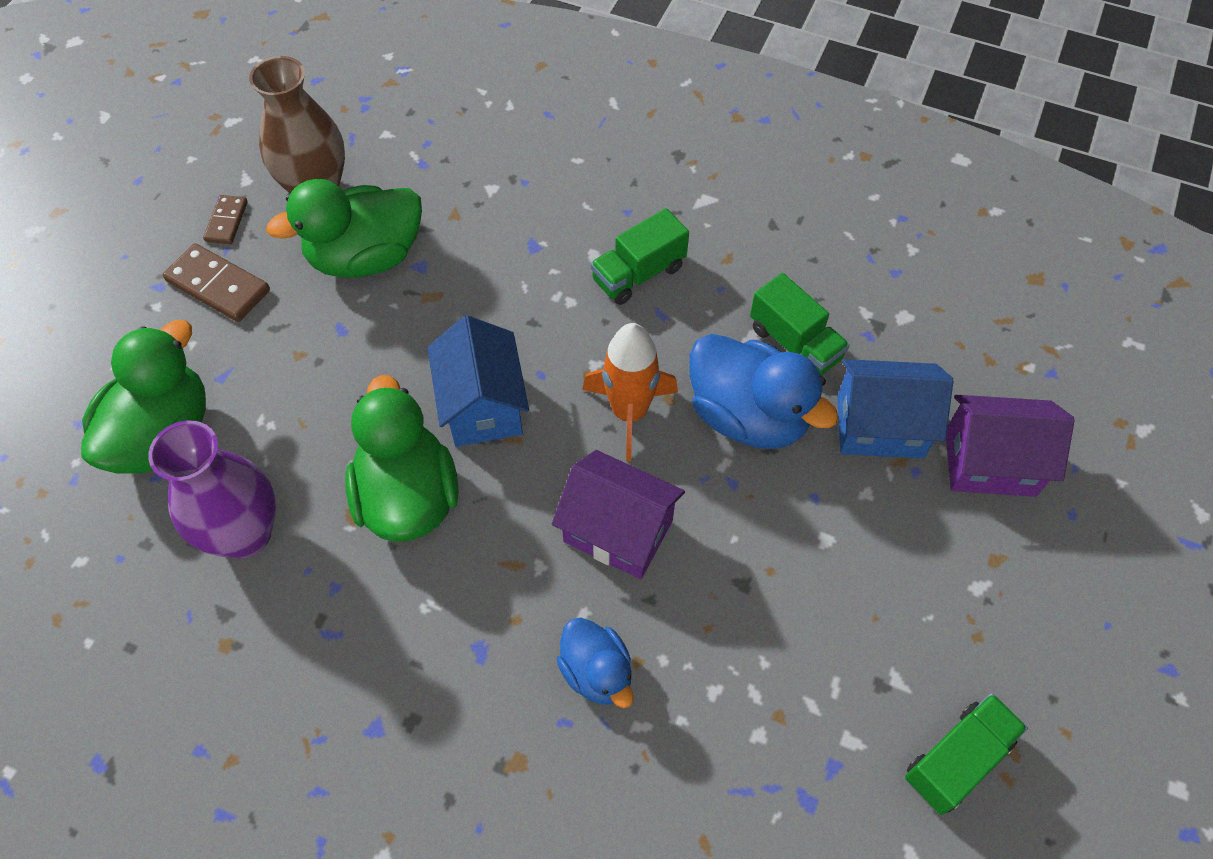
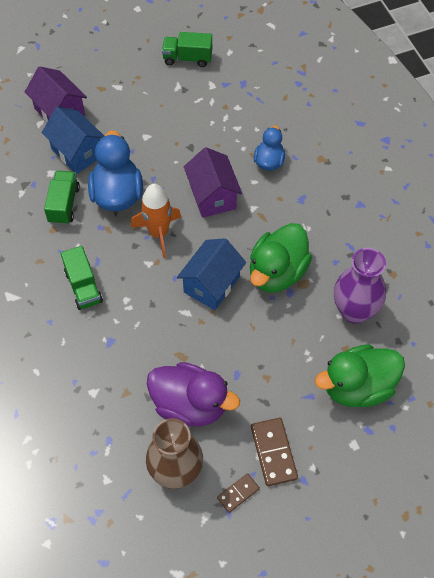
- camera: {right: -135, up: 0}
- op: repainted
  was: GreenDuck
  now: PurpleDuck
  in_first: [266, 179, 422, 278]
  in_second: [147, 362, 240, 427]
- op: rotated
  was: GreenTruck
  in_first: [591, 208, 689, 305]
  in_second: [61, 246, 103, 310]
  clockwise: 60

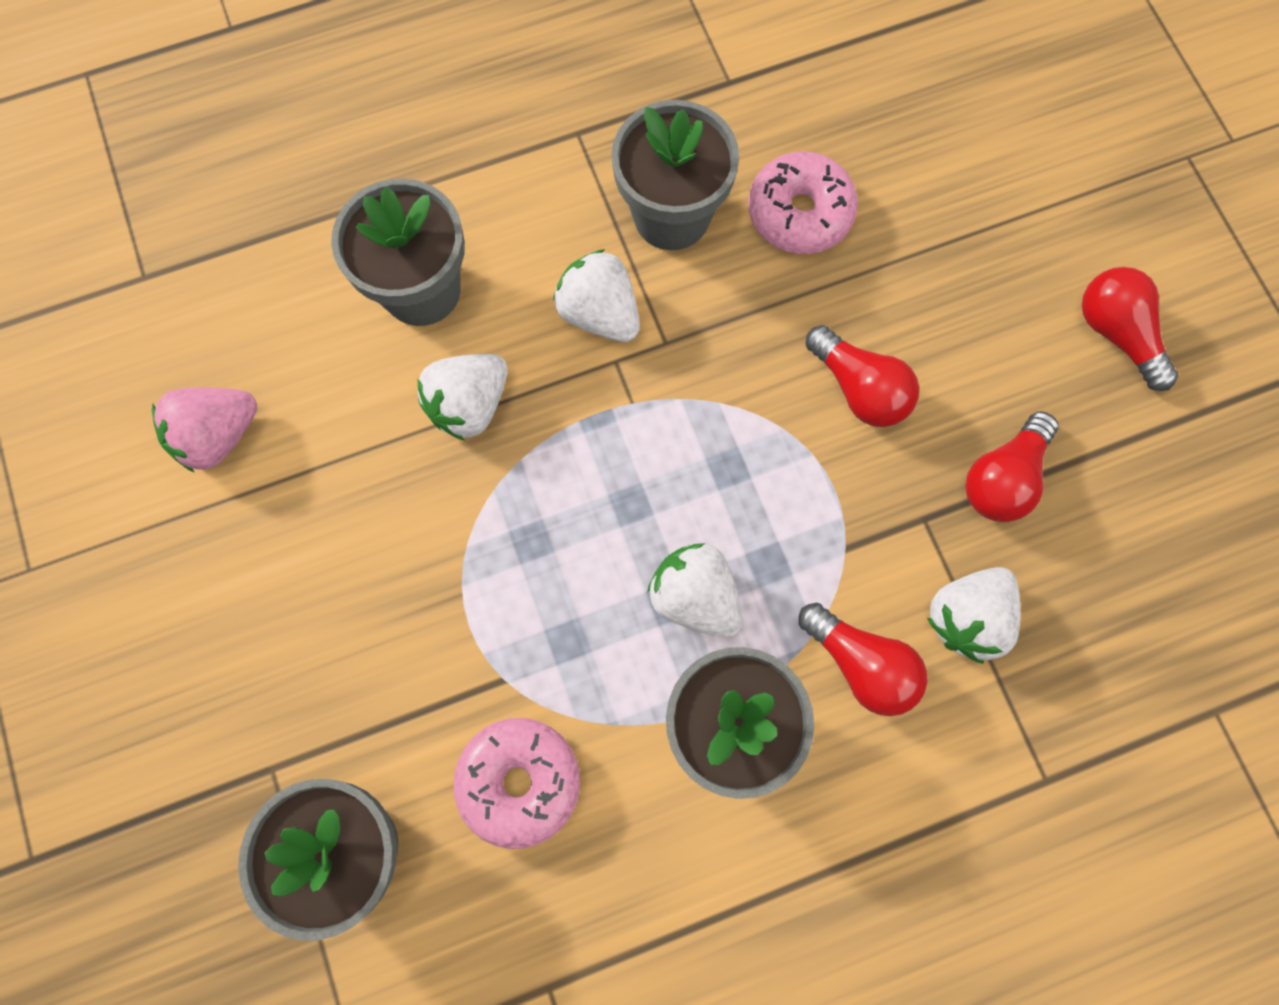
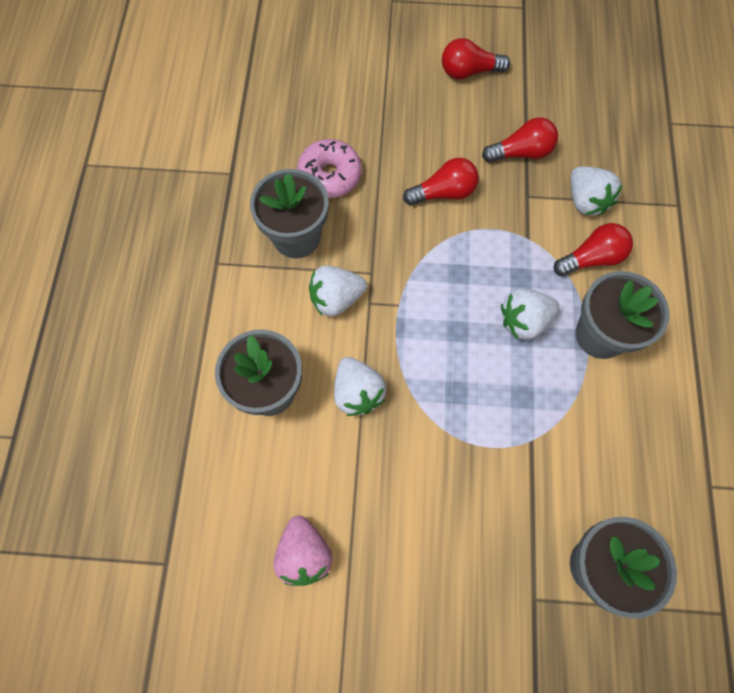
- camera: {right: -65, up: -5}
- op: gone
  was: PinkDonut
  in_first: [454, 718, 580, 849]
- op: rotated
  was: RedLightBulb
  in_first: [965, 411, 1058, 522]
  in_second: [482, 117, 558, 163]
  clockwise: -75

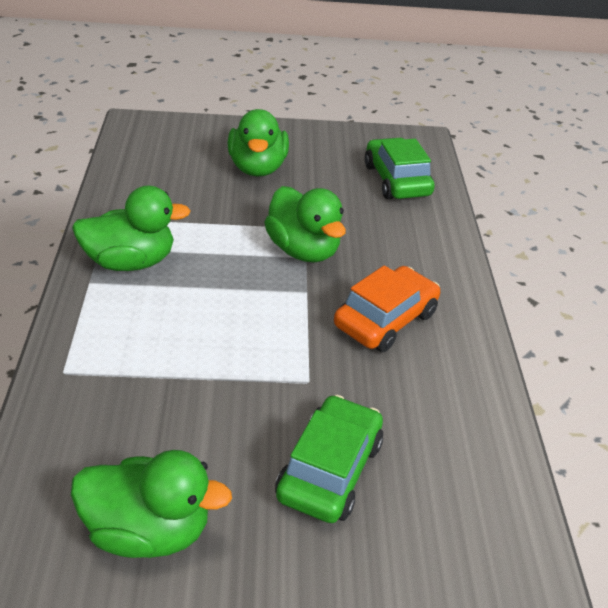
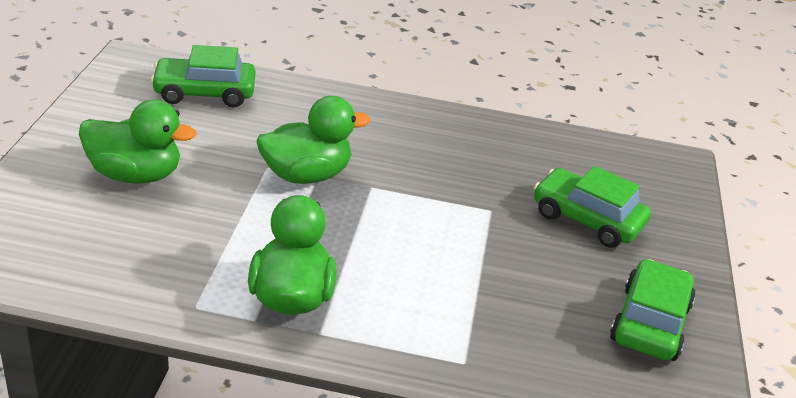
- camera: {right: -80, up: -5}
- op: gone
  was: OrangeCar
  in_first: [334, 265, 440, 352]
- op: swapped
  was: GreenDuck
  now: GreenCar
  in_first: [71, 450, 232, 558]
  in_second: [610, 259, 696, 361]

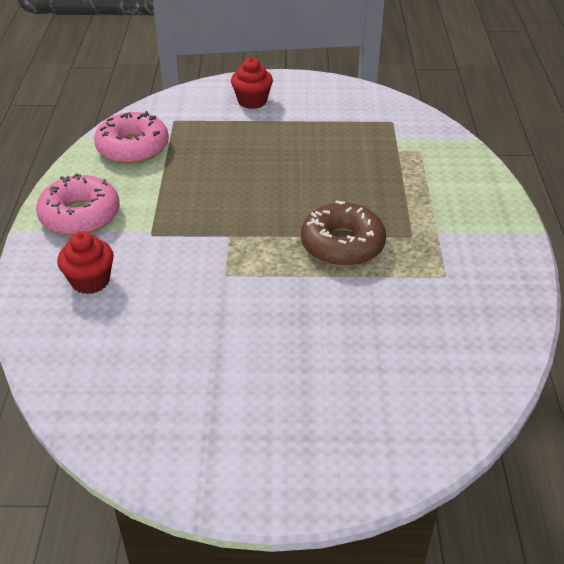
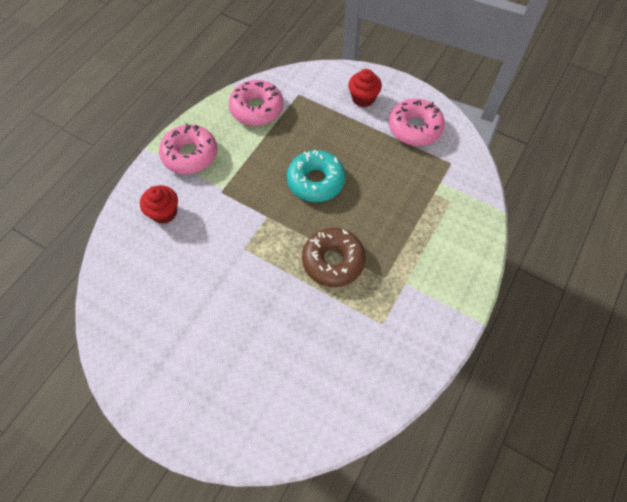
- camera: {right: 30, up: 20}
- op: new
  now: TurquoiseDonut
  in_second: [287, 150, 346, 202]
- op: new
  now: PinkDonut
  in_second: [389, 98, 445, 146]

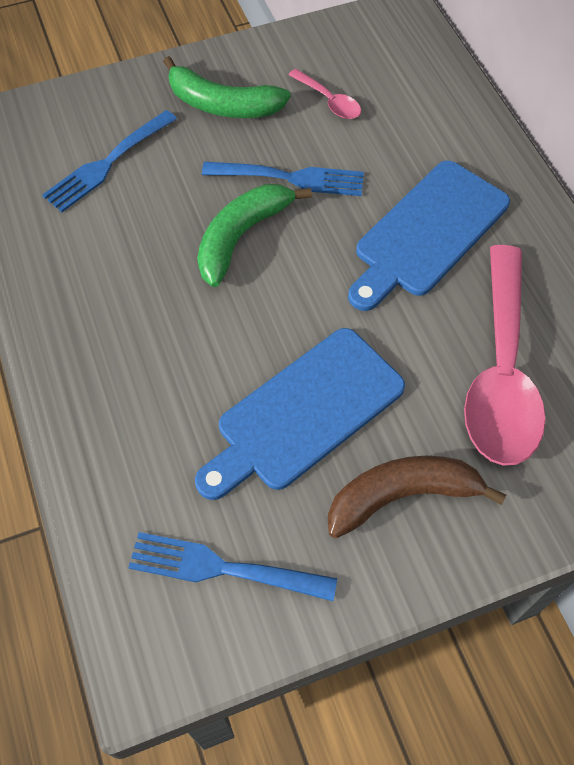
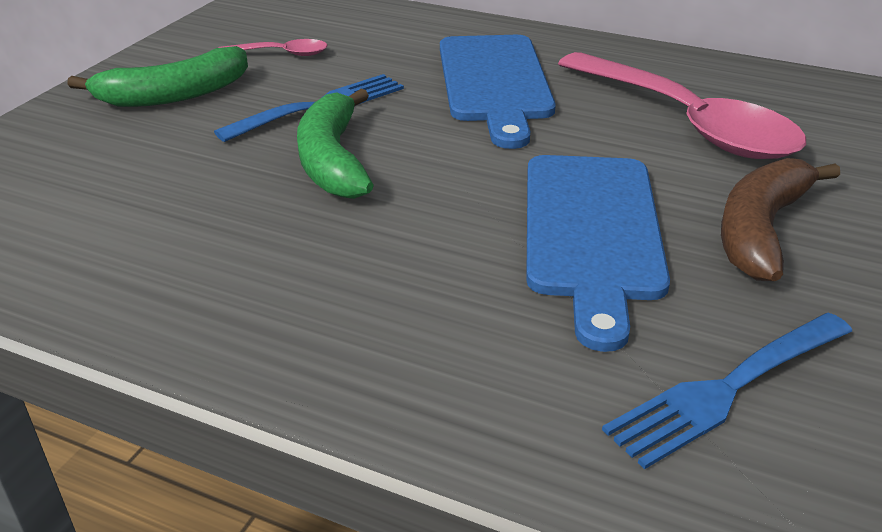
- camera: {right: -45, up: -25}
- op: gone
  was: BlueFork
  in_first: [42, 110, 177, 212]

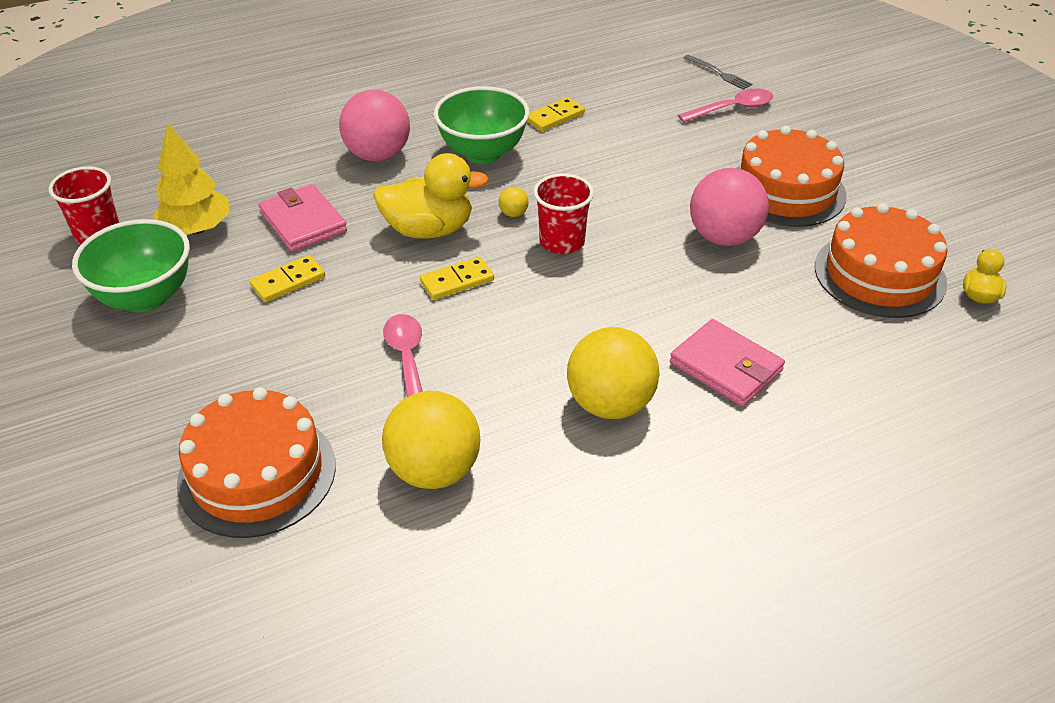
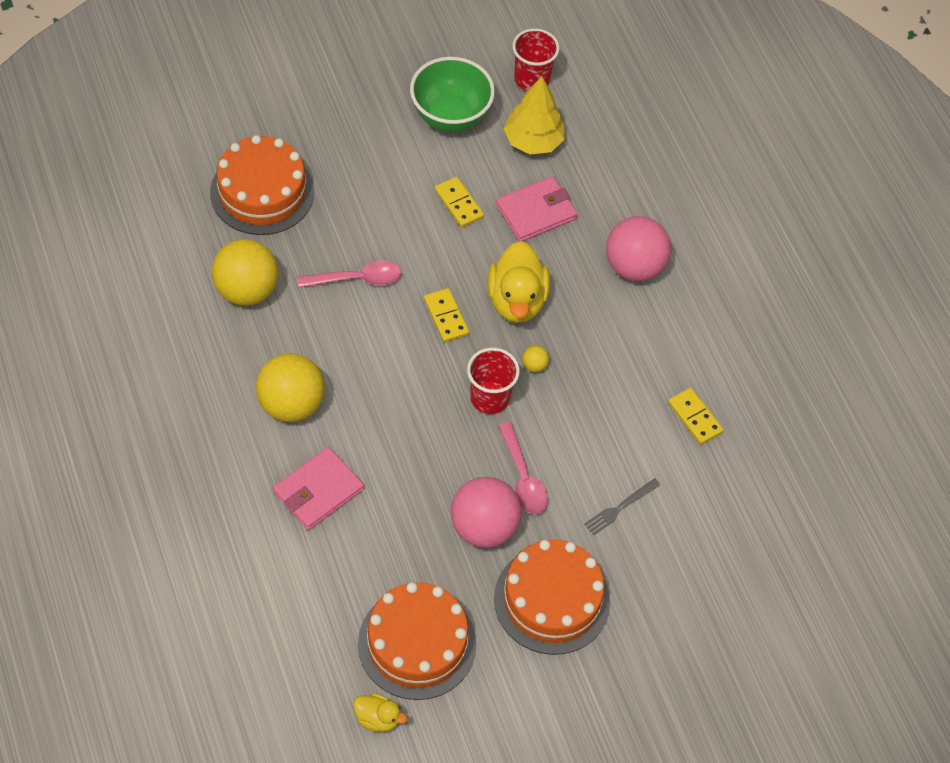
- camera: {right: 90, up: 15}
- op: gone
  was: GreenBowl
  in_first: [434, 86, 529, 164]
- op: shifted
  was: PinkSpoon
  in_first: [678, 89, 773, 122]
  in_second: [498, 422, 548, 514]
- op: shifted
  was: GreyFork
  in_first: [683, 55, 752, 90]
  in_second: [584, 478, 660, 535]

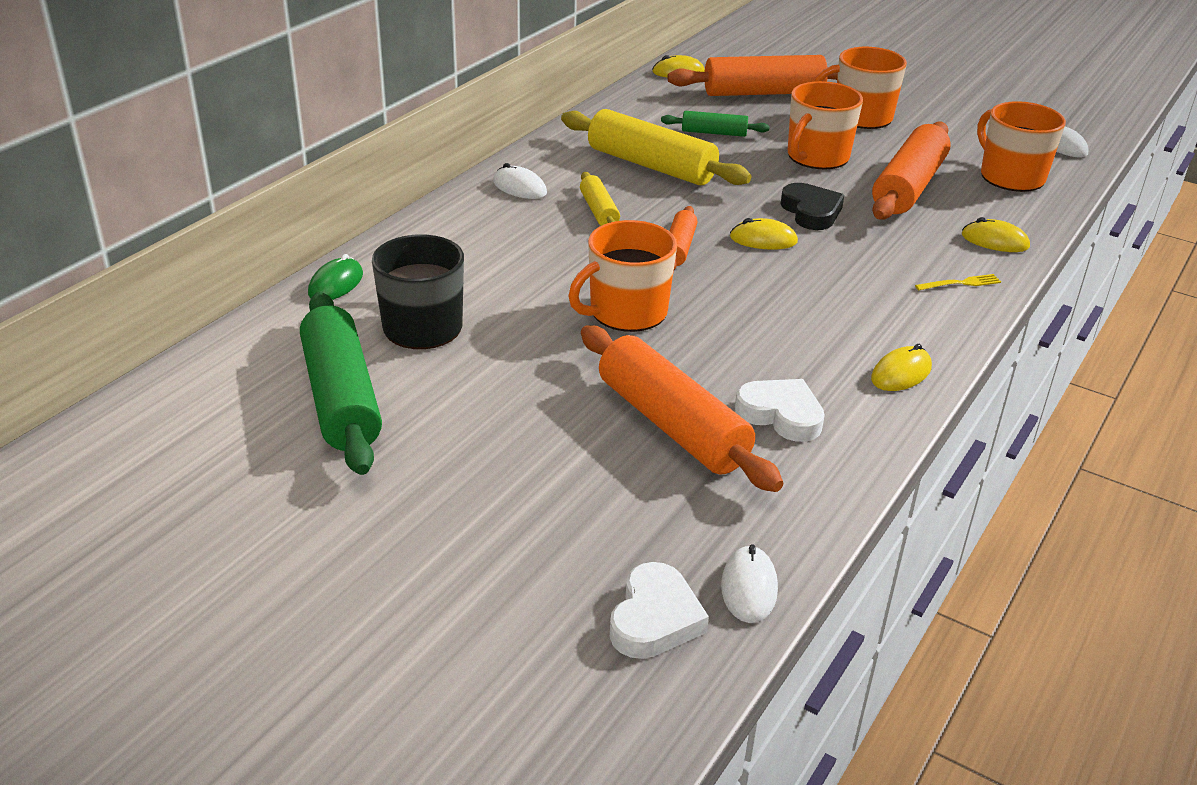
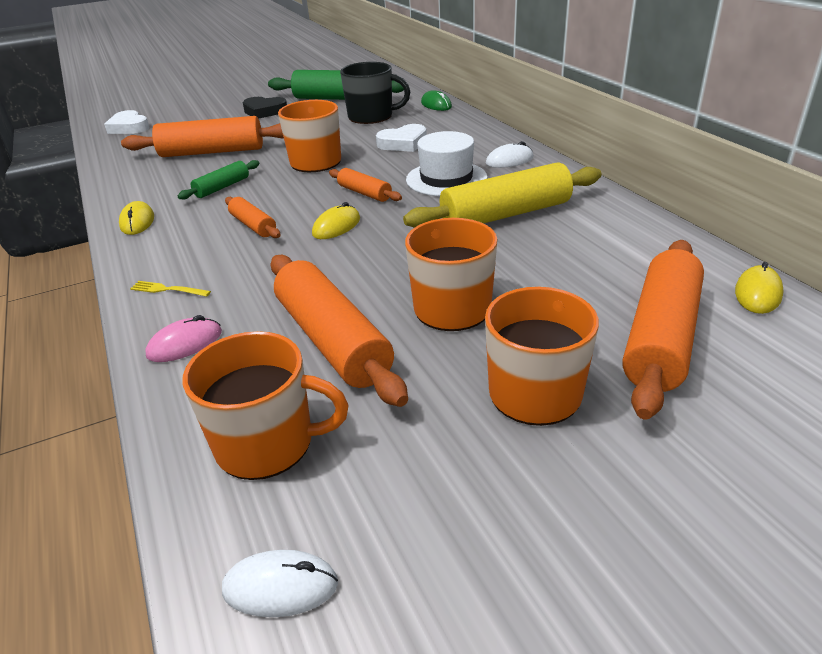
- camera: {right: 125, up: 0}
- op: gone
  was: WhiteMouse
  in_first: [721, 544, 778, 623]
- op: new
  now: OrangeRollingPin
  in_second: [225, 197, 281, 238]
- op: shifted
  was: GreenRollingPin
  in_first: [661, 111, 770, 137]
  in_second: [178, 160, 260, 199]
- op: shifted
  was: WhiteHeart
  in_first: [735, 379, 825, 442]
  in_second: [376, 124, 427, 152]
- op: shifted
  was: BlackHeart
  in_first: [781, 183, 844, 230]
  in_second: [243, 97, 287, 119]
- op: swapped
  was: YellowRollingPin
  now: WhiteHat
  in_first: [580, 172, 620, 226]
  in_second: [406, 131, 487, 196]
- op: repainted
  was: YellowMouse
  now: PinkMouse
  in_first: [962, 217, 1030, 252]
  in_second: [145, 315, 222, 362]
- op: rotated
  was: YellowFork
  in_first: [915, 274, 1001, 290]
  in_second: [130, 281, 211, 297]
  clockwise: 90

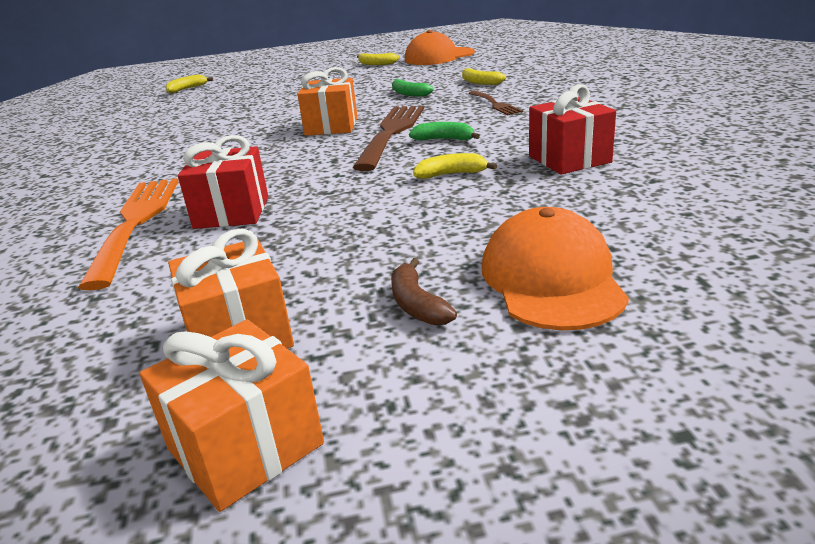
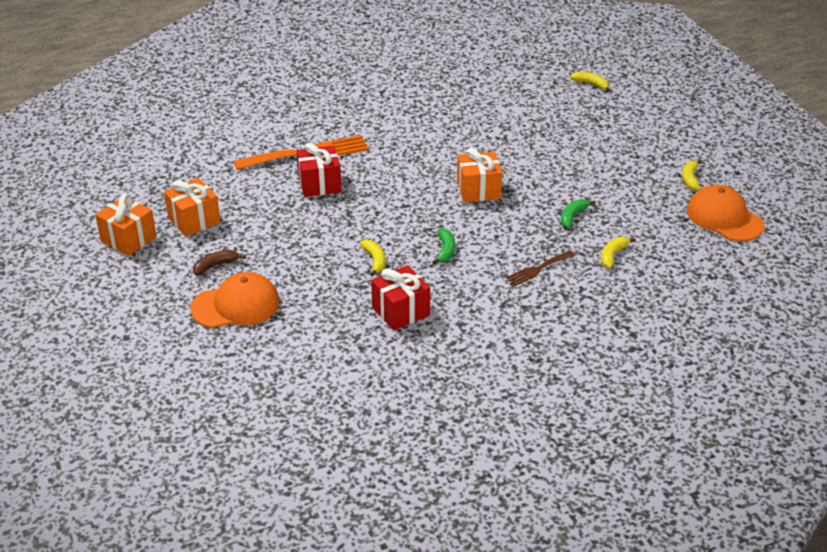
- camera: {right: 75, up: 10}
- op: gone
  was: BrownFork
  in_first: [352, 106, 424, 171]

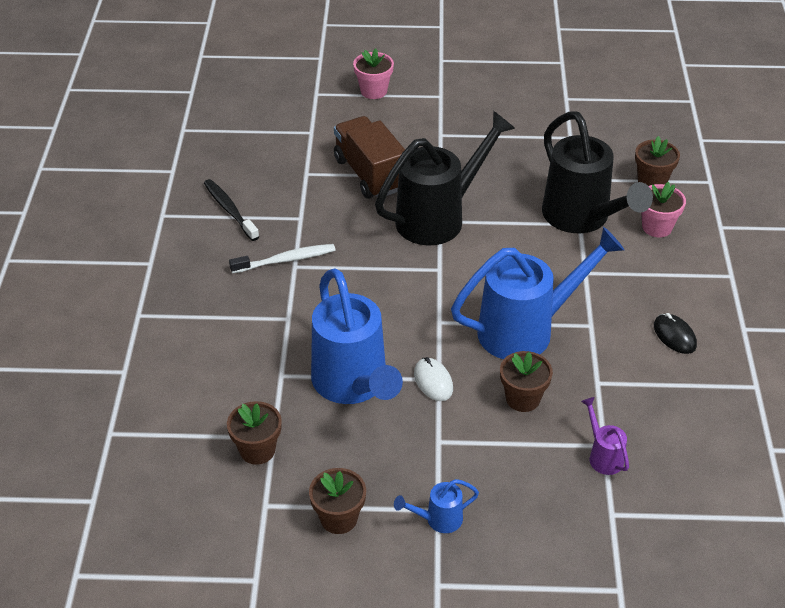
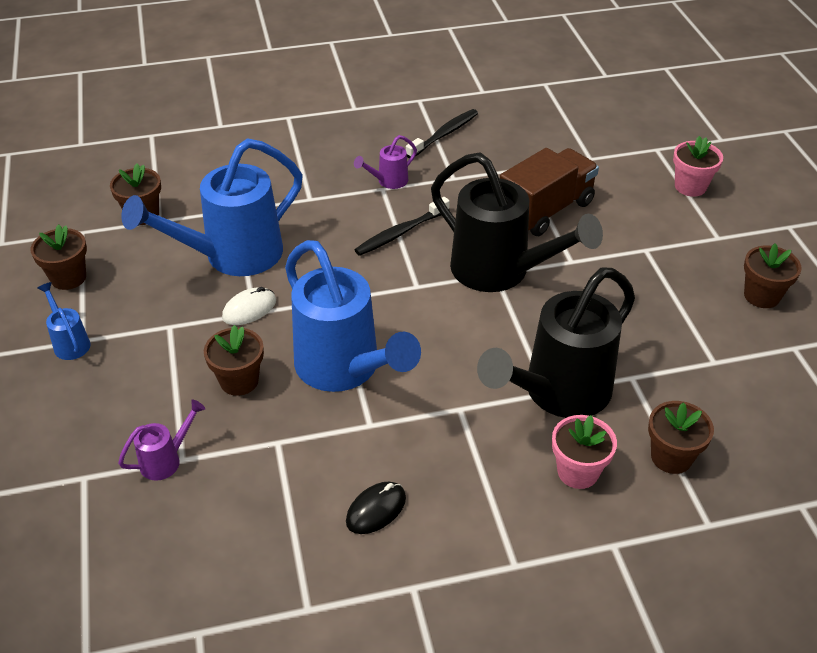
- camera: {right: 75, up: 0}
- op: new
  now: BlackToothbrush
  in_second: [354, 197, 450, 256]
- op: new
  now: BrownFlowerPot
  in_second: [744, 244, 801, 308]
- op: swapped
  was: WhiteToothbrush
  now: PurpleWateringCan
  in_first: [229, 244, 336, 274]
  in_second: [354, 135, 417, 189]

